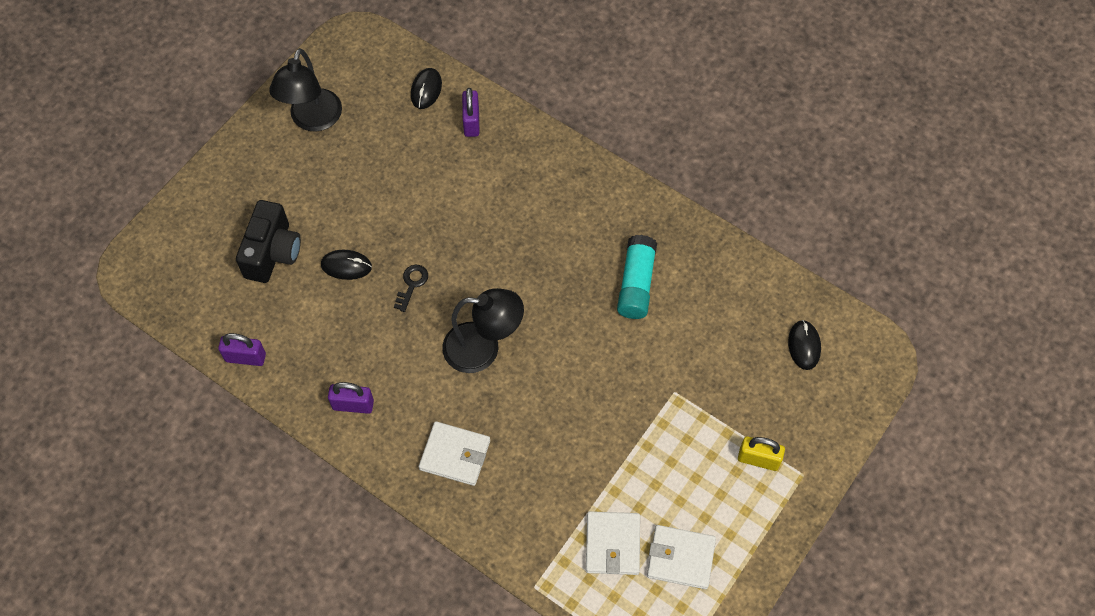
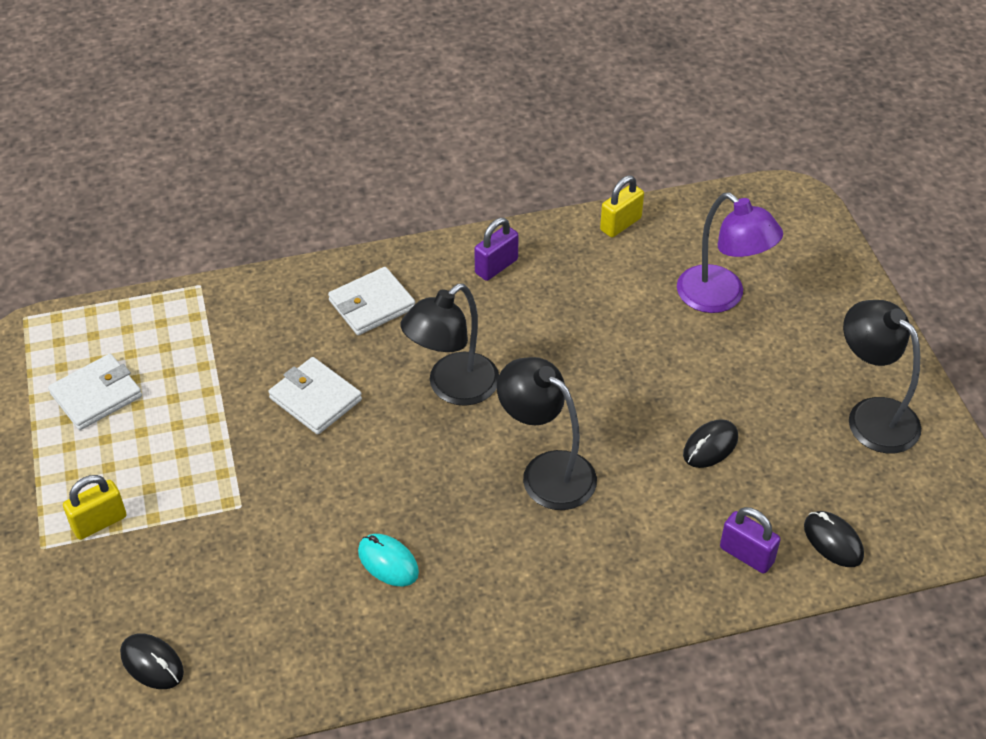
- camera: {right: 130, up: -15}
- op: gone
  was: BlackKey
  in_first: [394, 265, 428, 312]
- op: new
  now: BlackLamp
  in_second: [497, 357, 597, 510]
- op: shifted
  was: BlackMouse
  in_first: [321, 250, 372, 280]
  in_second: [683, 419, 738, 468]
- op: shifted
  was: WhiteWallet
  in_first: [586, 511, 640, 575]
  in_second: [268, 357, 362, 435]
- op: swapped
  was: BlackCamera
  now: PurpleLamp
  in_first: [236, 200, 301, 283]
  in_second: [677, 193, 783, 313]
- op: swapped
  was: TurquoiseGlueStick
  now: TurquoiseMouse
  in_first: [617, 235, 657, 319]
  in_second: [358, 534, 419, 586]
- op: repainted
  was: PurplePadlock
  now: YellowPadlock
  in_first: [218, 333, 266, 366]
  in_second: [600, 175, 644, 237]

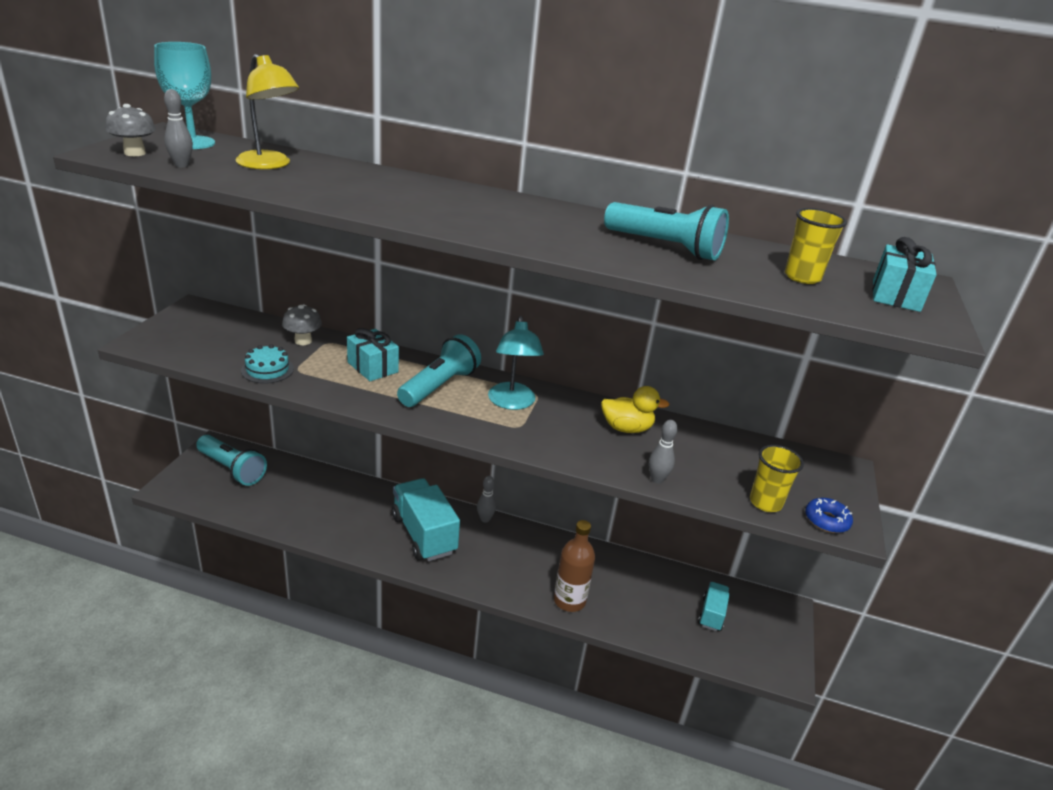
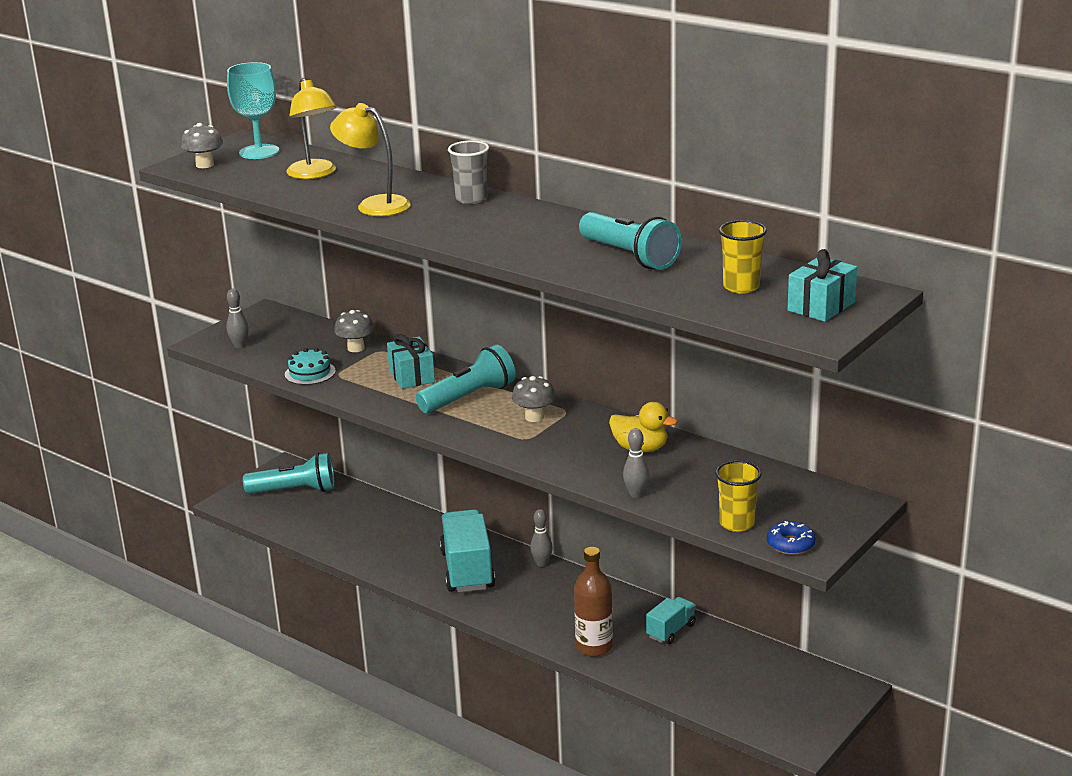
- camera: {right: 25, up: -5}
- op: new
  now: YellowLamp
  in_second: [330, 103, 411, 216]
- op: new
  now: GreyCup
  in_second: [448, 140, 489, 204]
- op: shifted
  was: GreyBowlingPin
  in_first: [164, 89, 193, 167]
  in_second: [227, 289, 249, 348]
- op: shifted
  was: TurquoiseTruck
  in_first: [698, 582, 730, 631]
  in_second: [646, 597, 696, 644]
- op: swapped
  was: TurquoiseLamp
  now: GreyMushroom
  in_first: [488, 316, 544, 410]
  in_second: [512, 376, 555, 422]
- op: rotated
  was: TurquoiseFlashlight
  in_first: [196, 435, 267, 486]
  in_second: [243, 453, 335, 494]
  clockwise: -60

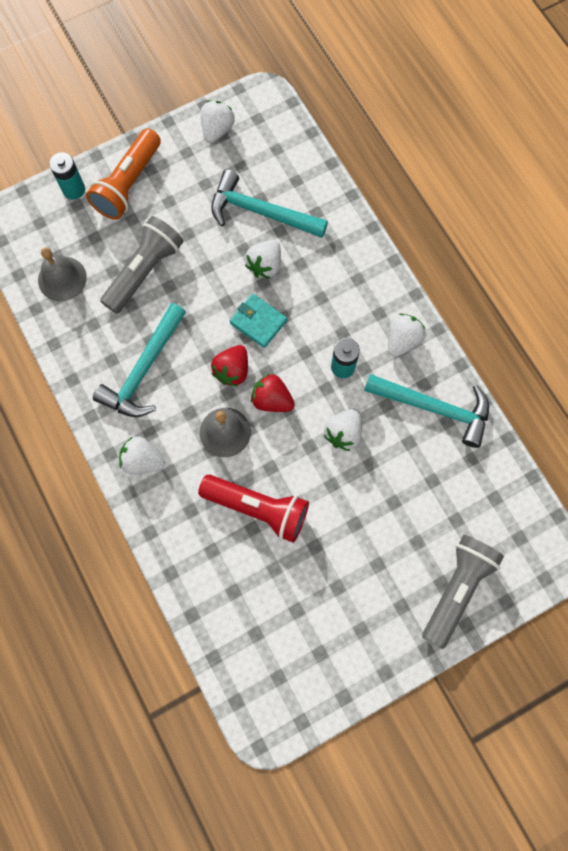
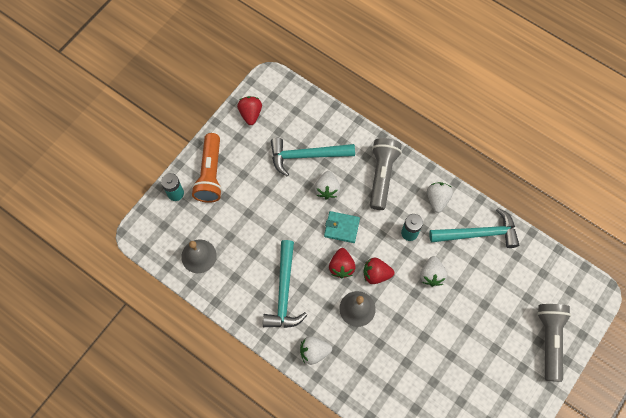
- camera: {right: -25, up: -5}
- op: gone
  was: RedFlashlight
  in_first: [198, 475, 309, 543]
- op: shifted
  was: GreyFlashlight
  in_first: [100, 216, 184, 314]
  in_second: [370, 138, 402, 210]
- op: repainted
  was: WhiteStrawberry
  now: RedStrawberry
  in_first: [201, 101, 235, 143]
  in_second: [237, 96, 262, 125]

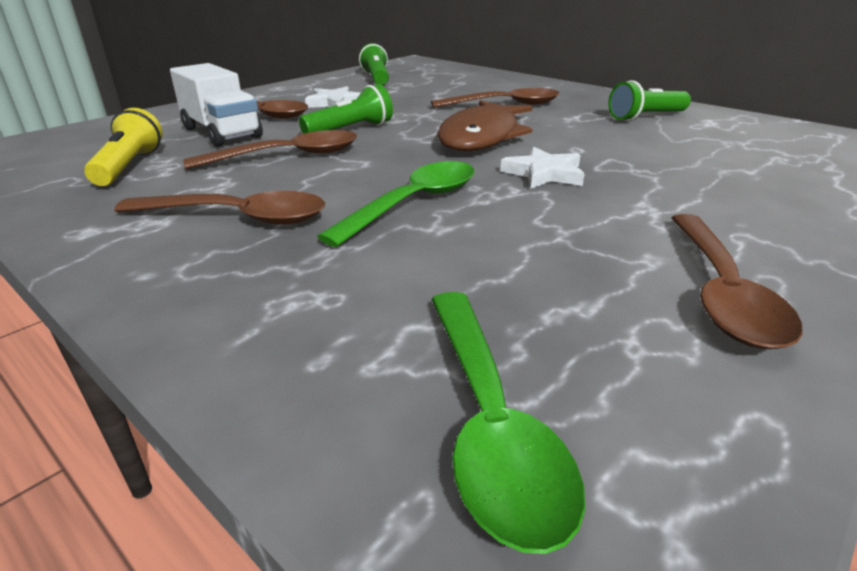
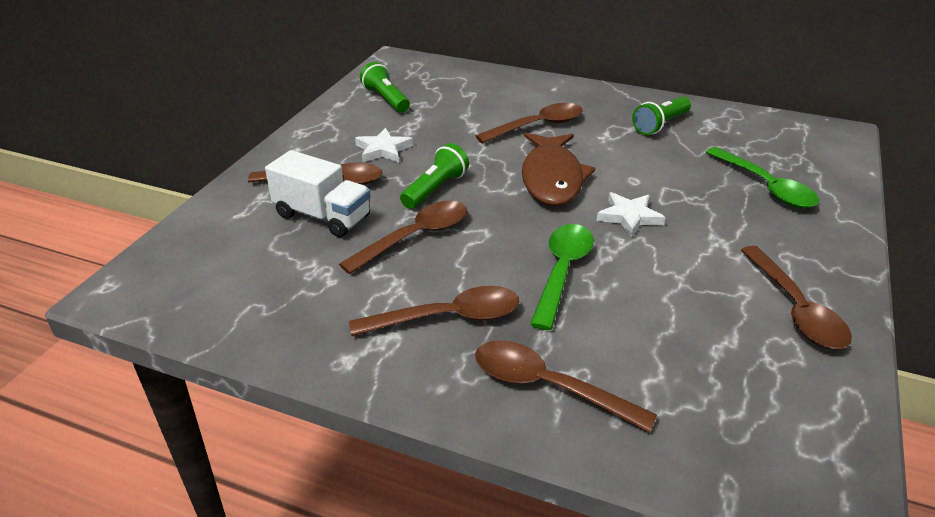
- camera: {right: -20, up: 5}
- op: gone
  was: YellowFlashlight
  in_first: [84, 108, 162, 186]
- op: new
  now: BrownSpoon
  in_second: [475, 340, 657, 433]
- op: shifted
  was: GreenSpoon
  in_first: [431, 292, 585, 554]
  in_second: [706, 147, 819, 208]

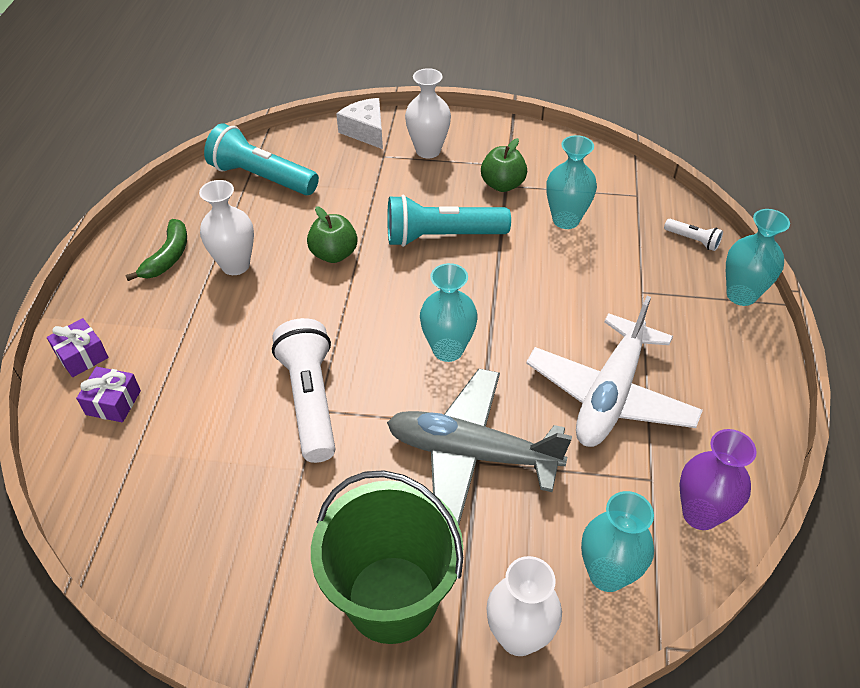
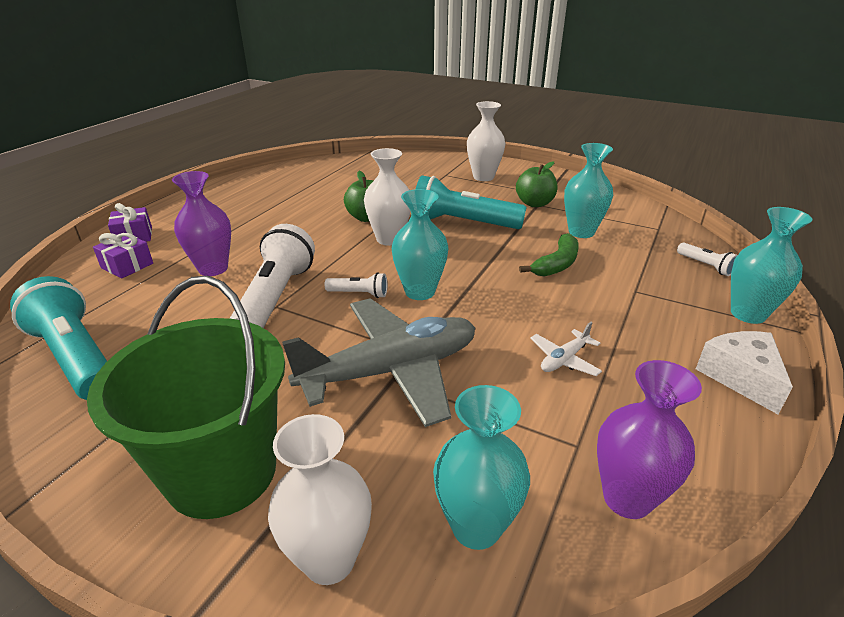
- camera: {right: 20, up: -15}
- op: new
  now: PurpleVase
  in_second: [172, 171, 231, 276]
- op: new
  now: WhiteFlashlight
  in_second: [325, 272, 387, 298]
- op: shifted
  was: GreenBanana
  in_first: [125, 219, 187, 281]
  in_second: [519, 233, 579, 277]
- op: shifted
  was: WhiteVase
  in_first: [199, 180, 254, 275]
  in_second: [364, 148, 411, 246]
- op: shifted
  was: TurquoiseFlashlight
  in_first: [204, 123, 319, 195]
  in_second: [10, 276, 107, 400]
- op: shifted
  was: WhiteCheese
  in_first: [336, 98, 383, 149]
  in_second: [696, 331, 793, 415]
- op: rotated
  was: GreyPlane
  in_first: [387, 369, 572, 525]
  in_second: [282, 298, 475, 427]
  clockwise: 120
- op: scaled
  was: WhitePlane
  in_first: [526, 296, 703, 447]
  in_second: [530, 322, 602, 376]
  ratio: 0.41

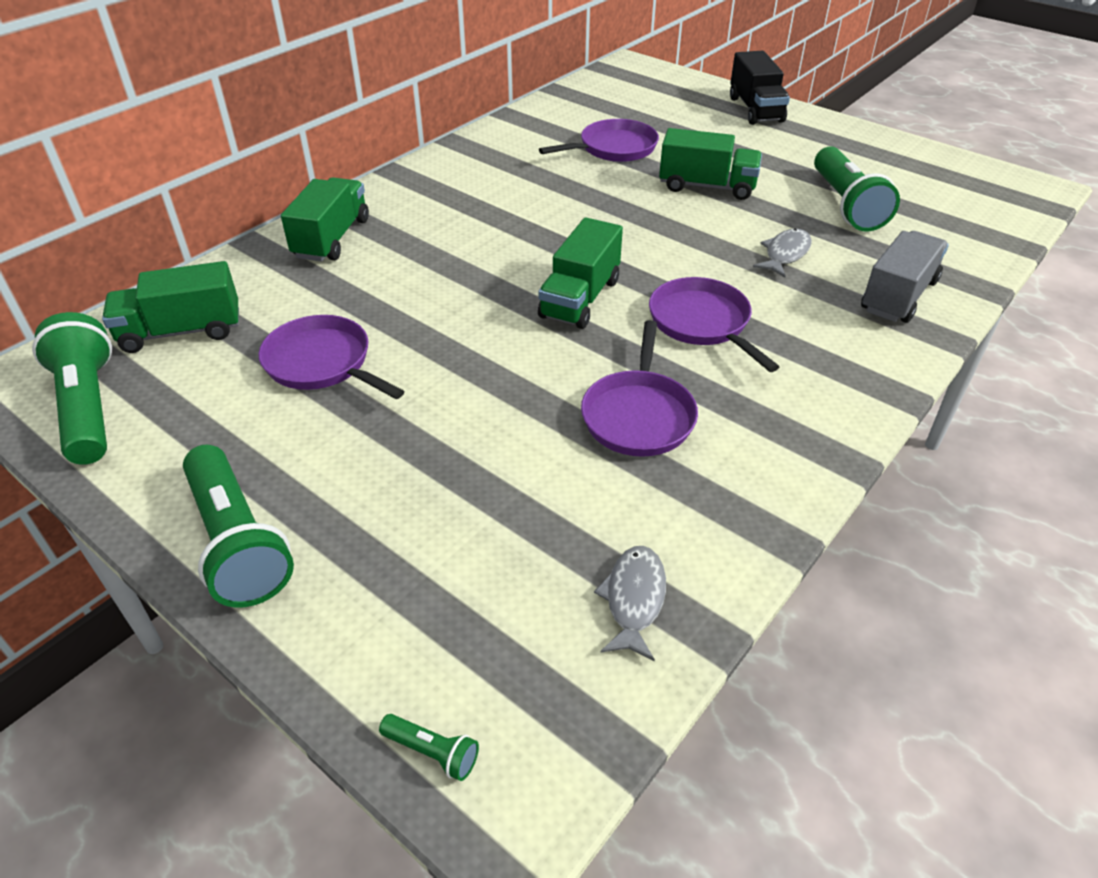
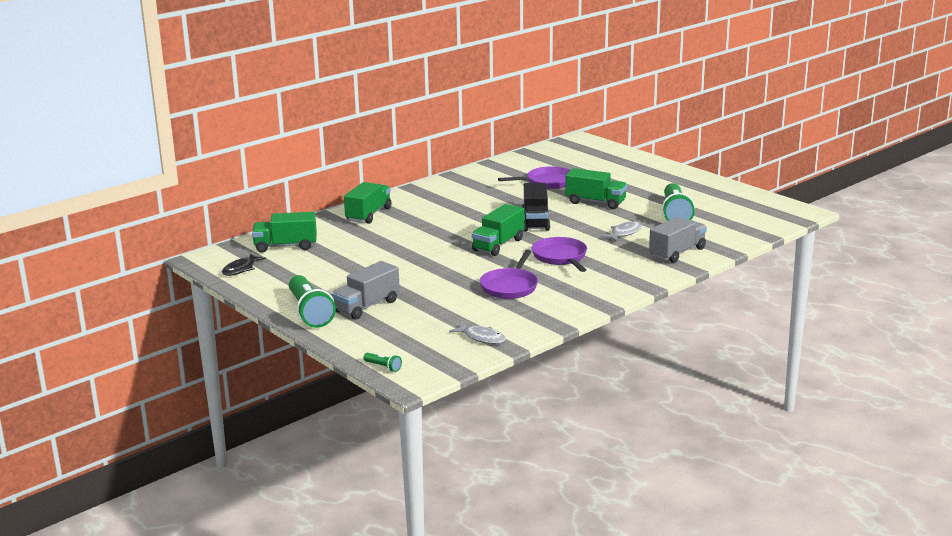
- camera: {right: 10, up: -20}
- op: gone
  was: PurplePan
  in_first: [258, 315, 404, 399]
- op: new
  now: GreyTruck
  in_second: [332, 261, 400, 320]
- op: shifted
  was: BlackTruck
  in_first: [730, 51, 790, 125]
  in_second: [522, 183, 550, 231]
- op: swapped
  was: GreenFlashlight
  now: BlackFish
  in_first: [32, 312, 112, 465]
  in_second: [222, 254, 266, 276]
- op: rotated
  was: GreyFish
  in_first: [594, 546, 666, 661]
  in_second: [449, 322, 505, 344]
  clockwise: 105

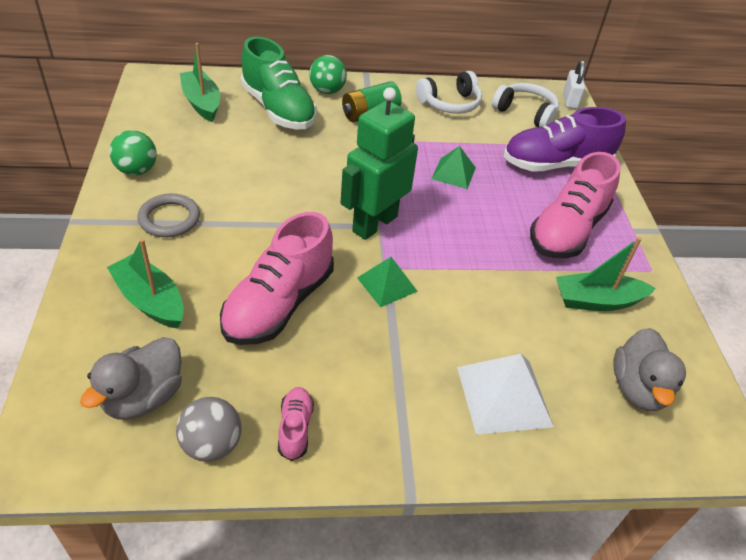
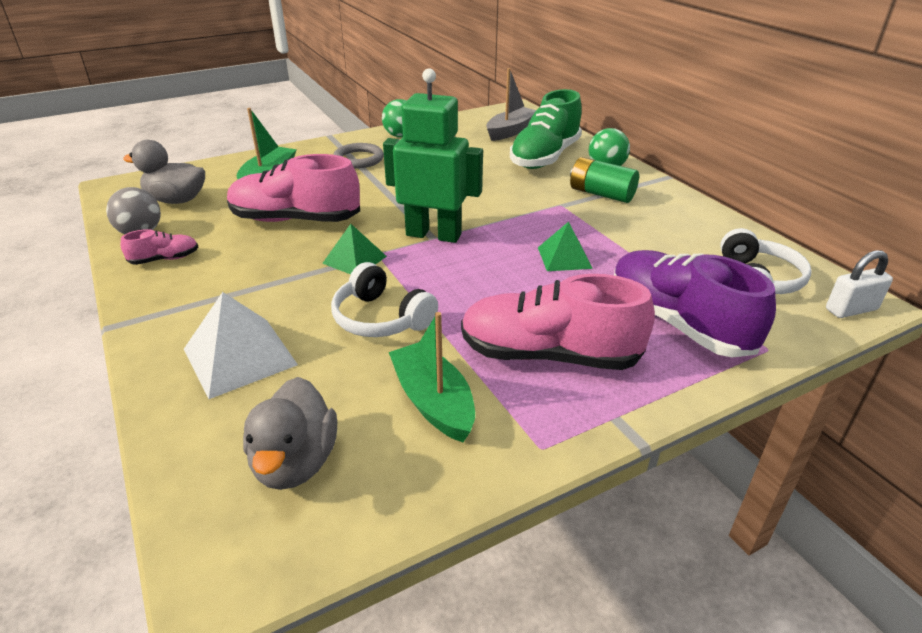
- camera: {right: 70, up: -10}
- op: shifted
  was: WhiteHeadphones
  in_first: [416, 71, 482, 114]
  in_second: [331, 262, 438, 337]
- op: repainted
  was: GreenBoat
  now: GreyBoat
  in_first: [180, 43, 220, 122]
  in_second: [486, 68, 536, 141]
- op: rotated
  was: GreyDuck
  in_first: [613, 328, 686, 411]
  in_second: [243, 377, 337, 490]
  clockwise: -75

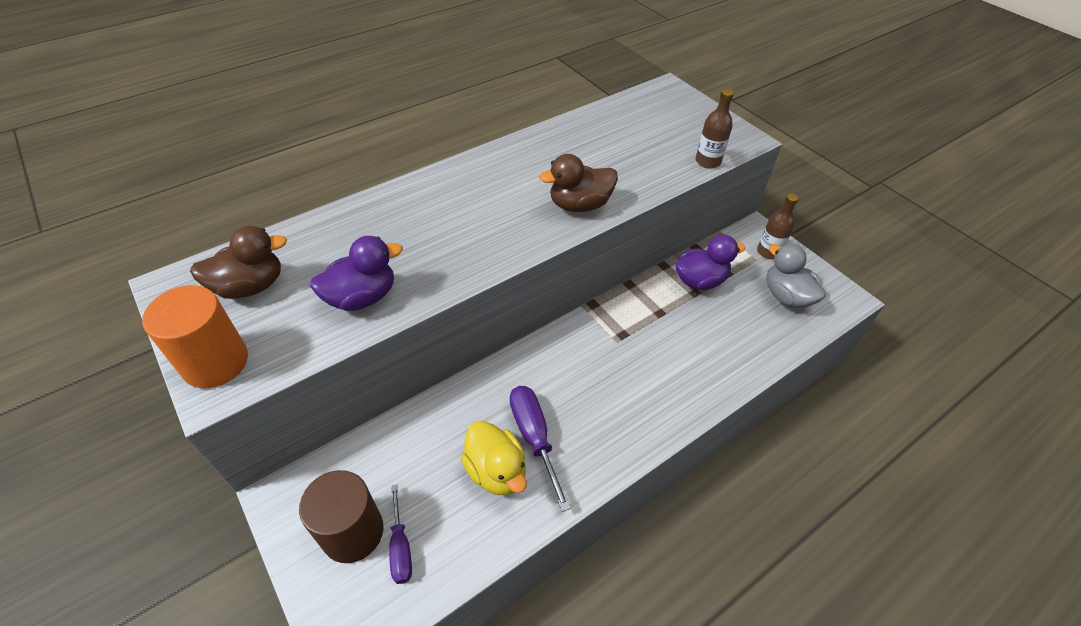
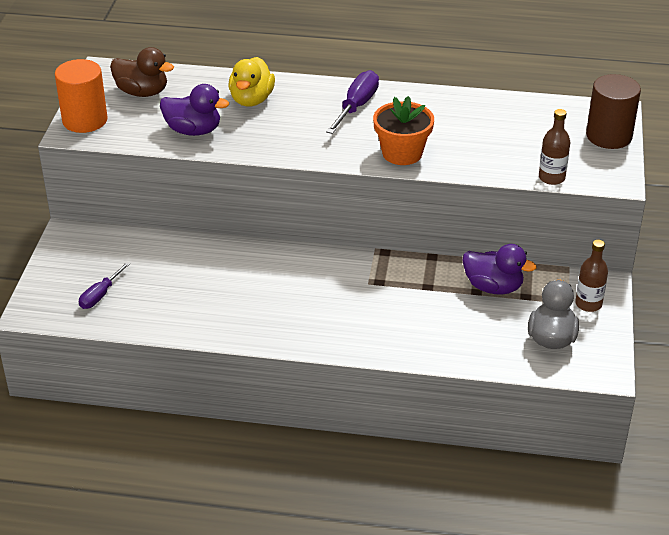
- camera: {right: 45, up: -10}
- op: shifted
  was: BrownCylinder
  in_first: [299, 470, 383, 563]
  in_second: [586, 74, 641, 149]
- op: shifted
  was: YellowDuck
  in_first: [461, 420, 527, 495]
  in_second: [229, 57, 275, 106]
- op: shifted
  was: PurpleScrewdriver
  in_first: [510, 386, 571, 512]
  in_second: [326, 70, 379, 134]
- op: swapped
  was: BrownDuck
  now: OrangeFlowerPot
  in_first: [539, 154, 618, 212]
  in_second: [373, 96, 434, 165]

